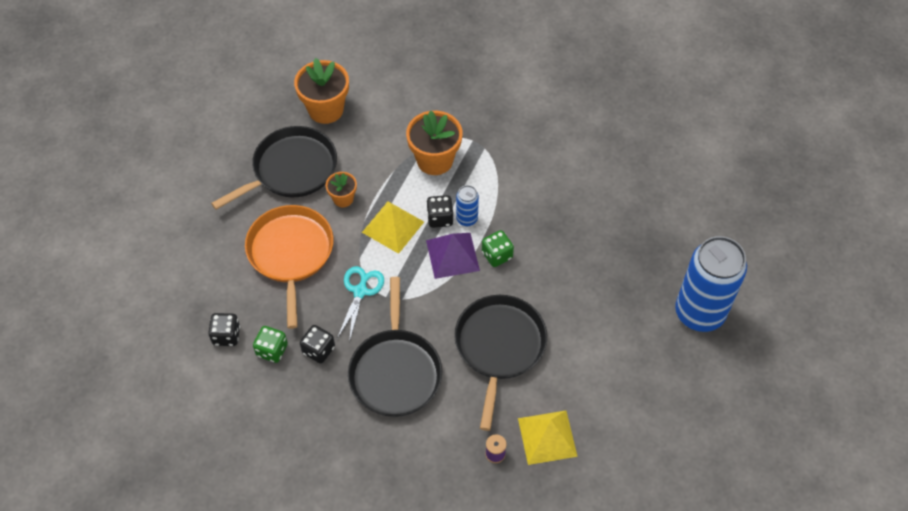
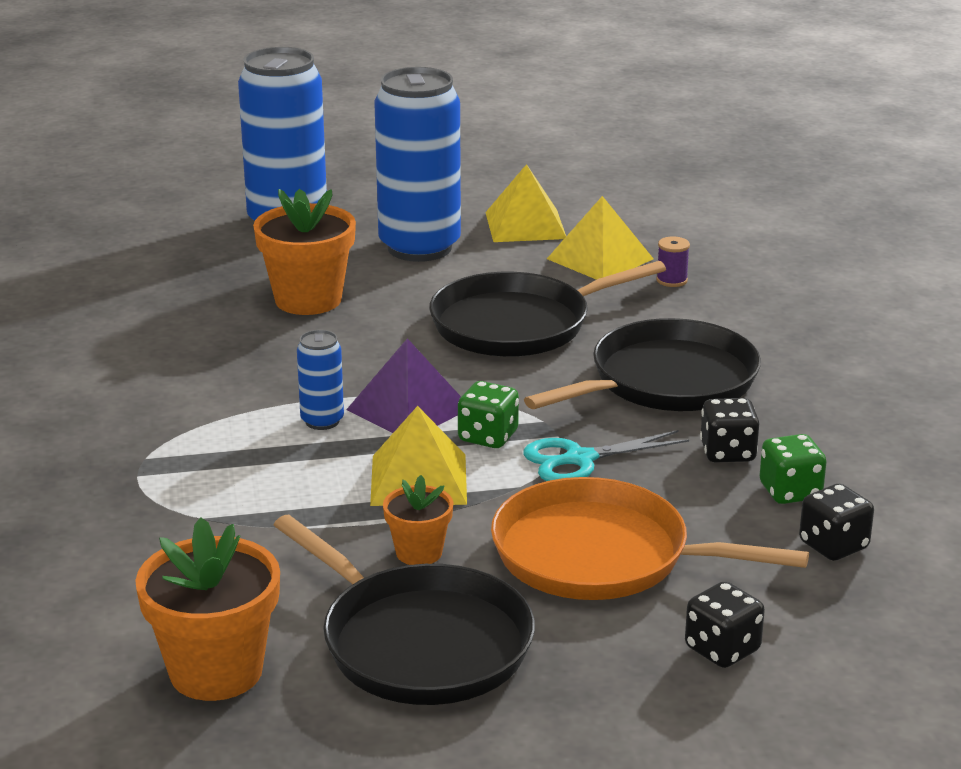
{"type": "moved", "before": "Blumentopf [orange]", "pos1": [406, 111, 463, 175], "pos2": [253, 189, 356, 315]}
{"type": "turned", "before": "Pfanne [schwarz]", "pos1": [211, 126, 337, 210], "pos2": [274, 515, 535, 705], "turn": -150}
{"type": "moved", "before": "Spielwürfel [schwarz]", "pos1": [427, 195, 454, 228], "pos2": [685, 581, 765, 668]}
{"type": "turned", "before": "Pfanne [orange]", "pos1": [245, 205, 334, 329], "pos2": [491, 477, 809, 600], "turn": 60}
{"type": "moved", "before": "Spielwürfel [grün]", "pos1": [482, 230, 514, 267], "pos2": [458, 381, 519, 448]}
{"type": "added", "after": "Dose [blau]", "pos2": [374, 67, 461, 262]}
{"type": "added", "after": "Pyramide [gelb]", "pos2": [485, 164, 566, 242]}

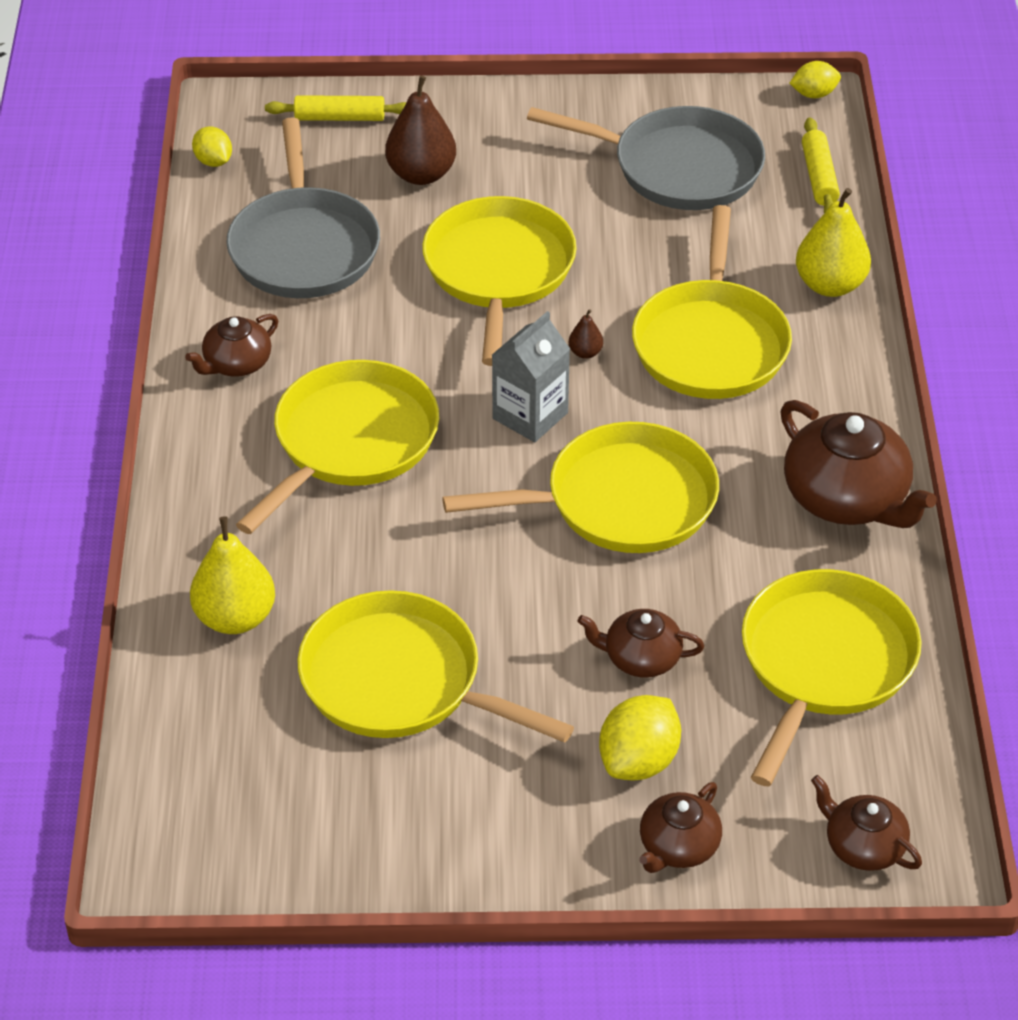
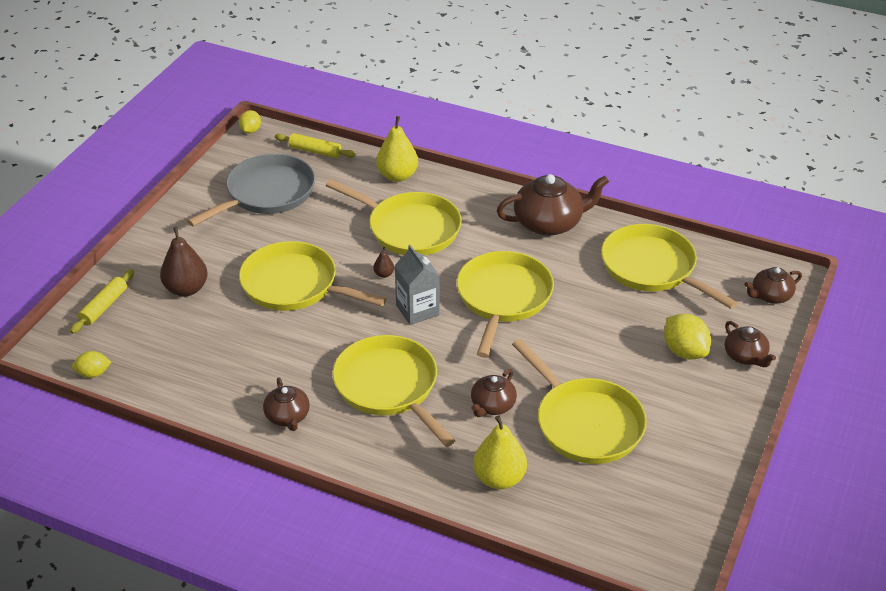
{"type": "removed", "before": "Pfanne [grau]", "pos1": [226, 117, 380, 298]}
{"type": "turned", "before": "Pfanne [gelb]", "pos1": [298, 590, 574, 743], "pos2": [512, 339, 647, 464], "turn": -90}
{"type": "moved", "before": "Teekanne [braun]", "pos1": [577, 609, 704, 678], "pos2": [471, 369, 517, 417]}

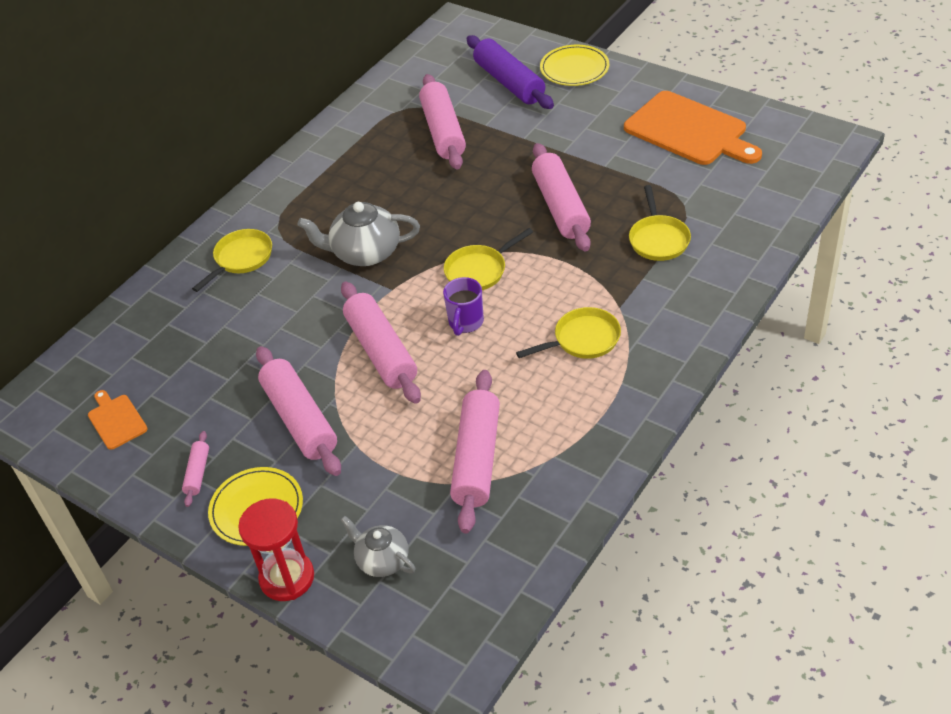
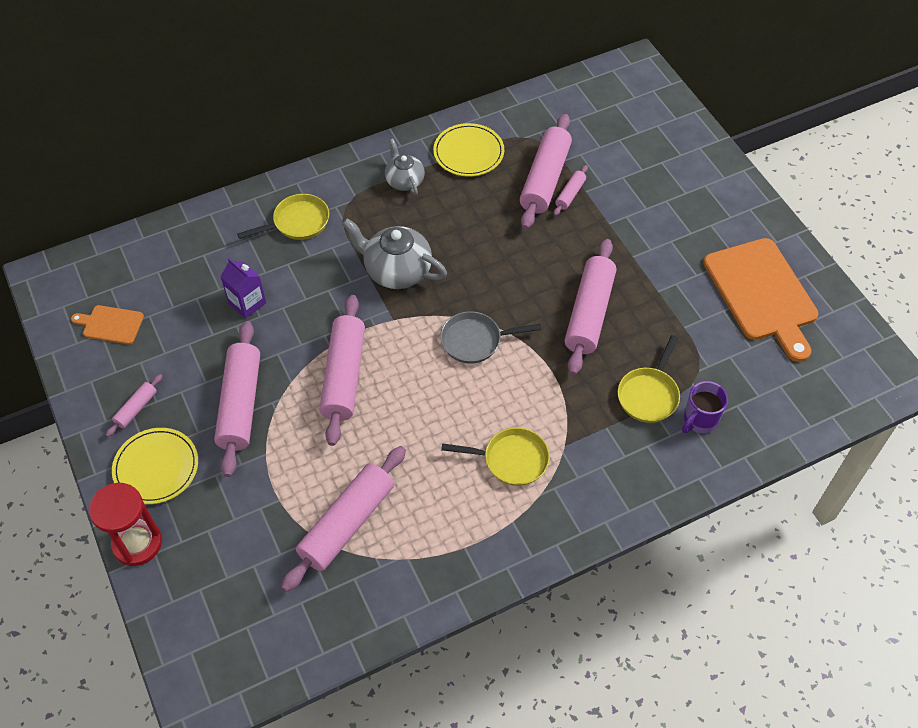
{"type": "removed", "before": "Nudelholz [lila]", "pos1": [467, 35, 554, 109]}
{"type": "moved", "before": "Teller [gelb]", "pos1": [540, 45, 609, 86], "pos2": [433, 123, 504, 177]}
{"type": "recoloured", "before": "Pfanne [gelb]", "after": "Pfanne [grau]", "pos1": [444, 228, 533, 290], "pos2": [440, 311, 542, 364]}
{"type": "moved", "before": "Tasse [lila]", "pos1": [443, 277, 484, 336], "pos2": [682, 381, 728, 433]}
{"type": "turned", "before": "Schneidebrett [orange]", "pos1": [88, 390, 148, 450], "pos2": [71, 305, 144, 344], "turn": -75}
{"type": "moved", "before": "Teekanne [grau]", "pos1": [341, 516, 416, 577], "pos2": [385, 139, 425, 196]}
{"type": "added", "after": "Nudelholz [rosa]", "pos2": [554, 165, 588, 216]}
{"type": "added", "after": "Getränkekarton [lila]", "pos2": [220, 258, 266, 319]}

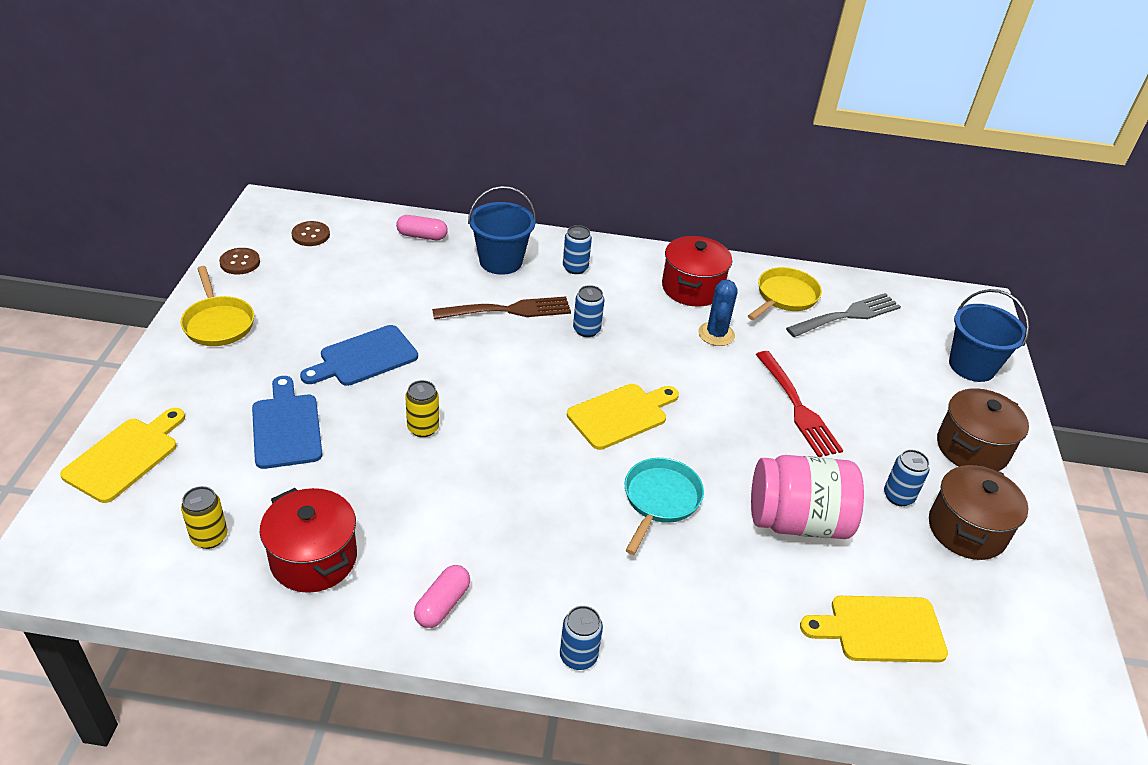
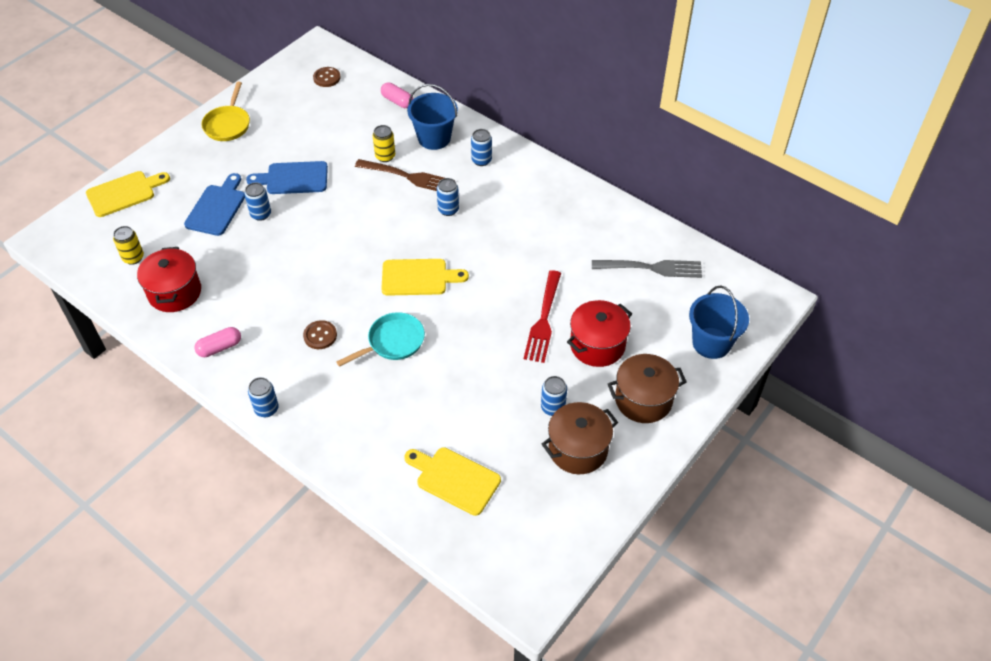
{"type": "moved", "before": "Kochtopf [rot]", "pos1": [662, 236, 732, 307], "pos2": [567, 300, 632, 367]}
{"type": "moved", "before": "Knopf [braun]", "pos1": [219, 248, 260, 275], "pos2": [303, 320, 337, 349]}
{"type": "removed", "before": "Pfanne [gelb]", "pos1": [748, 267, 822, 320]}
{"type": "removed", "before": "Kaktus [blau]", "pos1": [698, 280, 738, 346]}
{"type": "moved", "before": "Dose [gelb]", "pos1": [405, 380, 439, 437], "pos2": [373, 125, 395, 162]}
{"type": "removed", "before": "Einmachglas [rosa]", "pos1": [751, 455, 864, 539]}
{"type": "added", "after": "Dose [blau]", "pos2": [244, 183, 271, 221]}

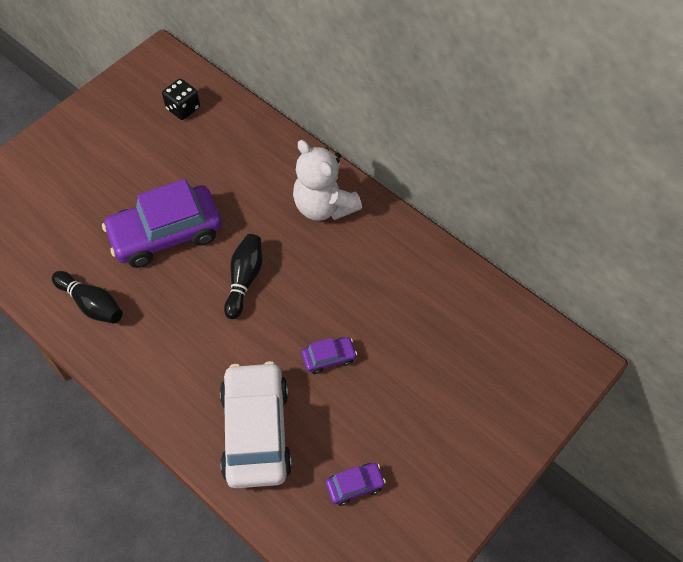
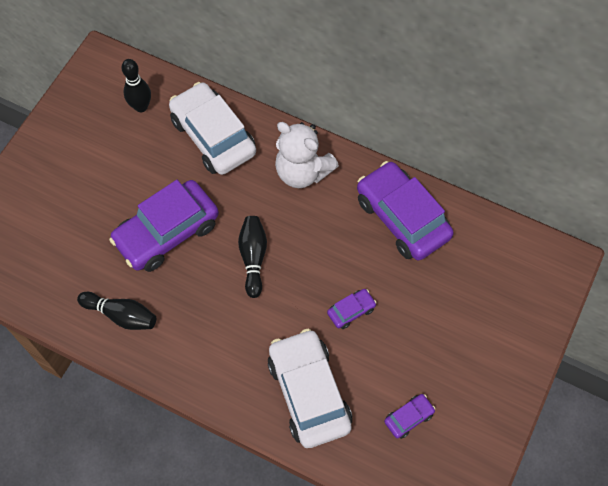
{"type": "replaced", "before": "Spielwürfel [schwarz]", "after": "Bowlingkegel [schwarz]", "pos1": [162, 79, 200, 120], "pos2": [121, 59, 151, 112]}
{"type": "added", "after": "Auto [weiß]", "pos2": [169, 82, 256, 175]}
{"type": "added", "after": "Auto [lila]", "pos2": [357, 161, 454, 260]}

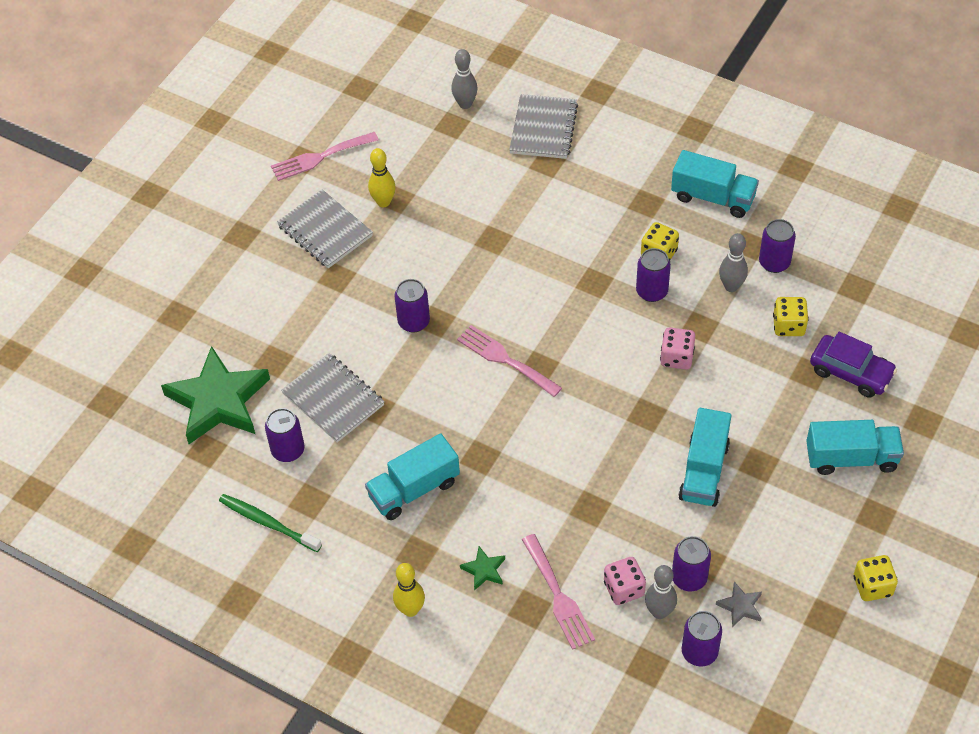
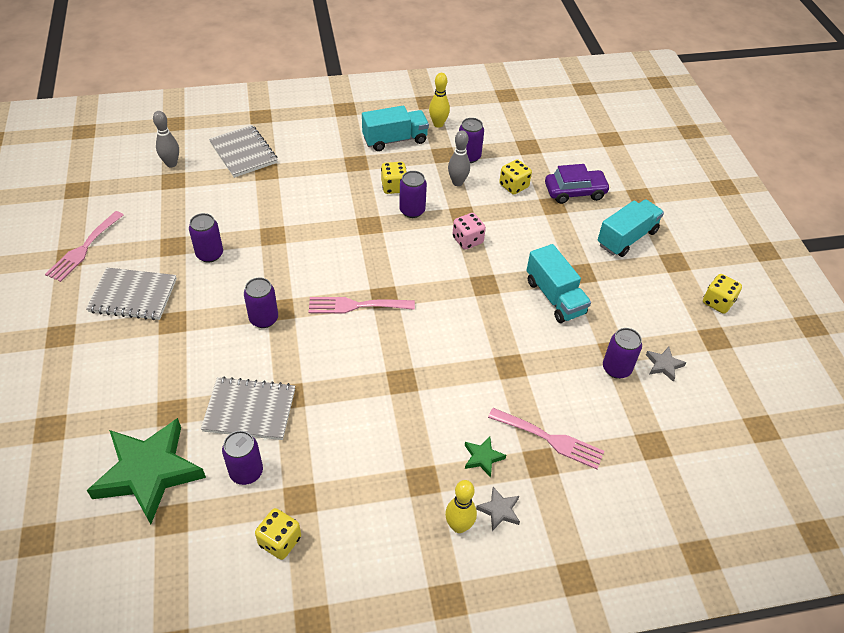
{"type": "moved", "before": "Bowlingkegel [gelb]", "pos1": [368, 148, 396, 207], "pos2": [429, 73, 450, 128]}
{"type": "removed", "before": "Lastwagen [türkis]", "pos1": [365, 433, 460, 520]}
{"type": "replaced", "before": "Zahnbürste [grün]", "after": "Spielwürfel [gelb]", "pos1": [219, 494, 322, 552], "pos2": [255, 508, 301, 560]}
{"type": "removed", "before": "Spielwürfel [rosa]", "pos1": [604, 557, 646, 605]}
{"type": "removed", "before": "Bowlingkegel [grau]", "pos1": [645, 565, 677, 619]}
{"type": "moved", "before": "Dose [lila]", "pos1": [682, 611, 722, 667], "pos2": [189, 213, 223, 263]}
{"type": "added", "after": "Stern [grau]", "pos2": [476, 487, 520, 531]}

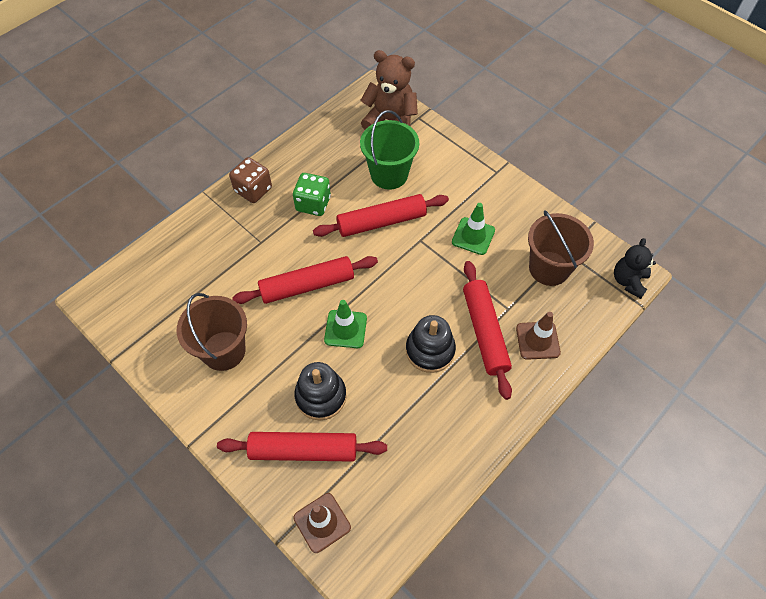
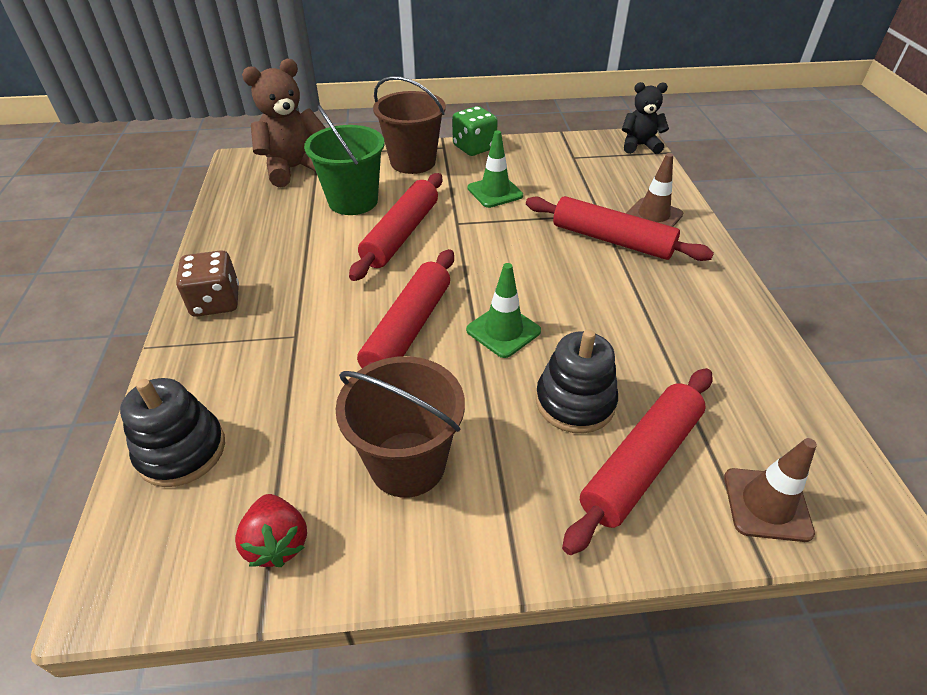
{"type": "moved", "before": "Spielwürfel [grün]", "pos1": [293, 173, 331, 216], "pos2": [452, 106, 498, 156]}
{"type": "moved", "before": "Eimer [braun]", "pos1": [528, 210, 594, 286], "pos2": [373, 76, 446, 174]}
{"type": "turned", "before": "Teddybär [schwarz]", "pos1": [614, 238, 656, 299], "pos2": [622, 82, 669, 154], "turn": 120}
{"type": "moved", "before": "Stapelspielzeug [schwarz]", "pos1": [406, 315, 456, 373], "pos2": [120, 378, 225, 487]}
{"type": "added", "after": "Erdbeere [rot]", "pos2": [235, 494, 307, 567]}

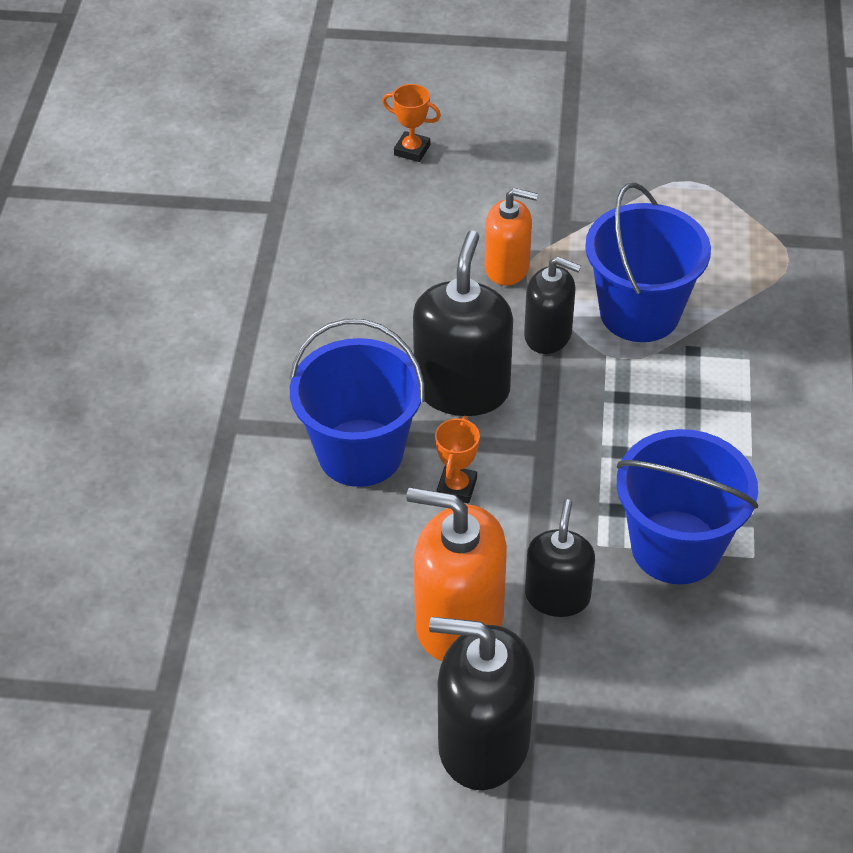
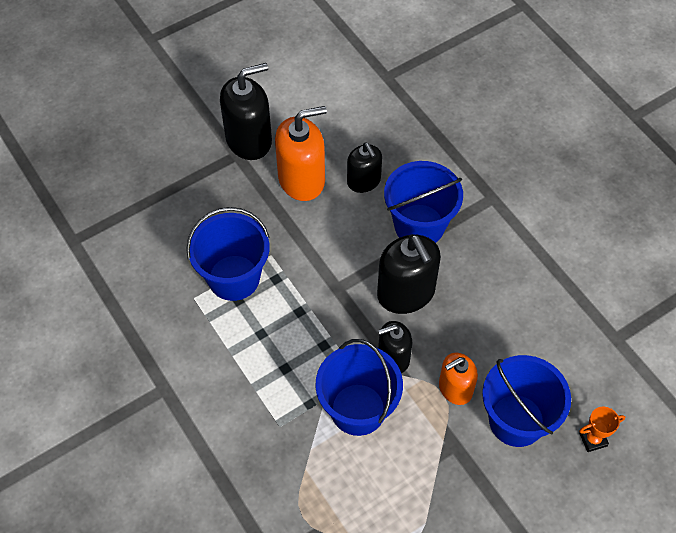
{"type": "removed", "before": "Pokal [orange]", "pos1": [435, 416, 480, 503]}
{"type": "moved", "before": "Seifenspender [schwarz]", "pos1": [525, 499, 595, 617], "pos2": [347, 142, 382, 193]}
{"type": "added", "after": "Eimer [blau]", "pos2": [482, 355, 571, 447]}

